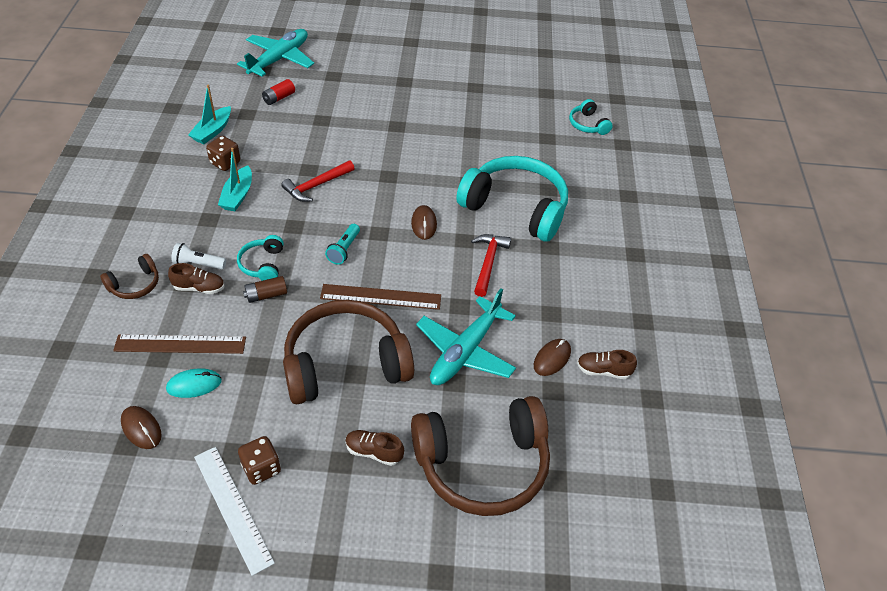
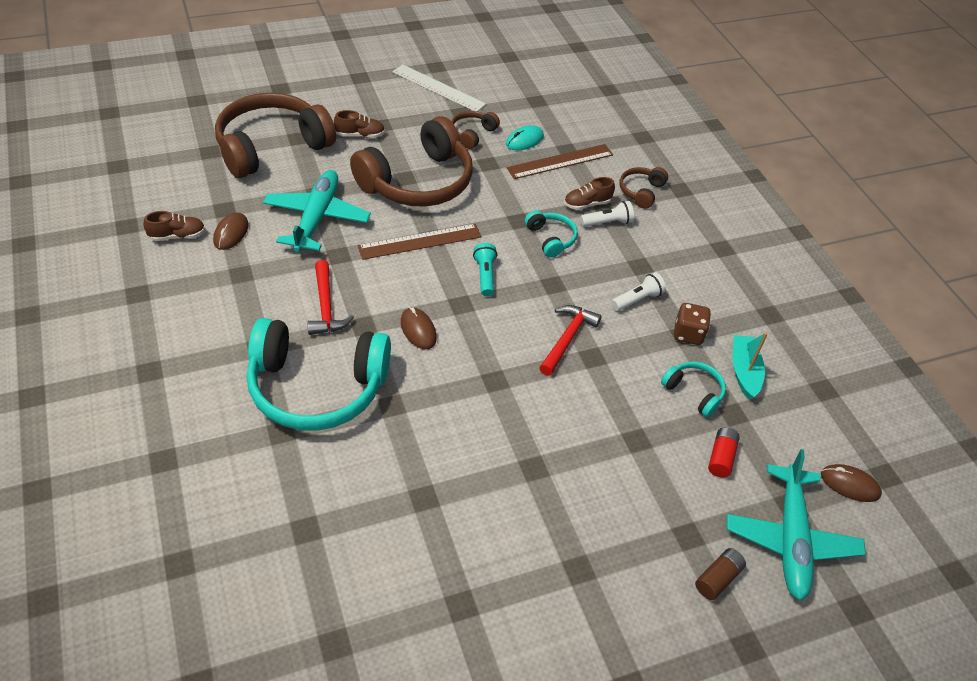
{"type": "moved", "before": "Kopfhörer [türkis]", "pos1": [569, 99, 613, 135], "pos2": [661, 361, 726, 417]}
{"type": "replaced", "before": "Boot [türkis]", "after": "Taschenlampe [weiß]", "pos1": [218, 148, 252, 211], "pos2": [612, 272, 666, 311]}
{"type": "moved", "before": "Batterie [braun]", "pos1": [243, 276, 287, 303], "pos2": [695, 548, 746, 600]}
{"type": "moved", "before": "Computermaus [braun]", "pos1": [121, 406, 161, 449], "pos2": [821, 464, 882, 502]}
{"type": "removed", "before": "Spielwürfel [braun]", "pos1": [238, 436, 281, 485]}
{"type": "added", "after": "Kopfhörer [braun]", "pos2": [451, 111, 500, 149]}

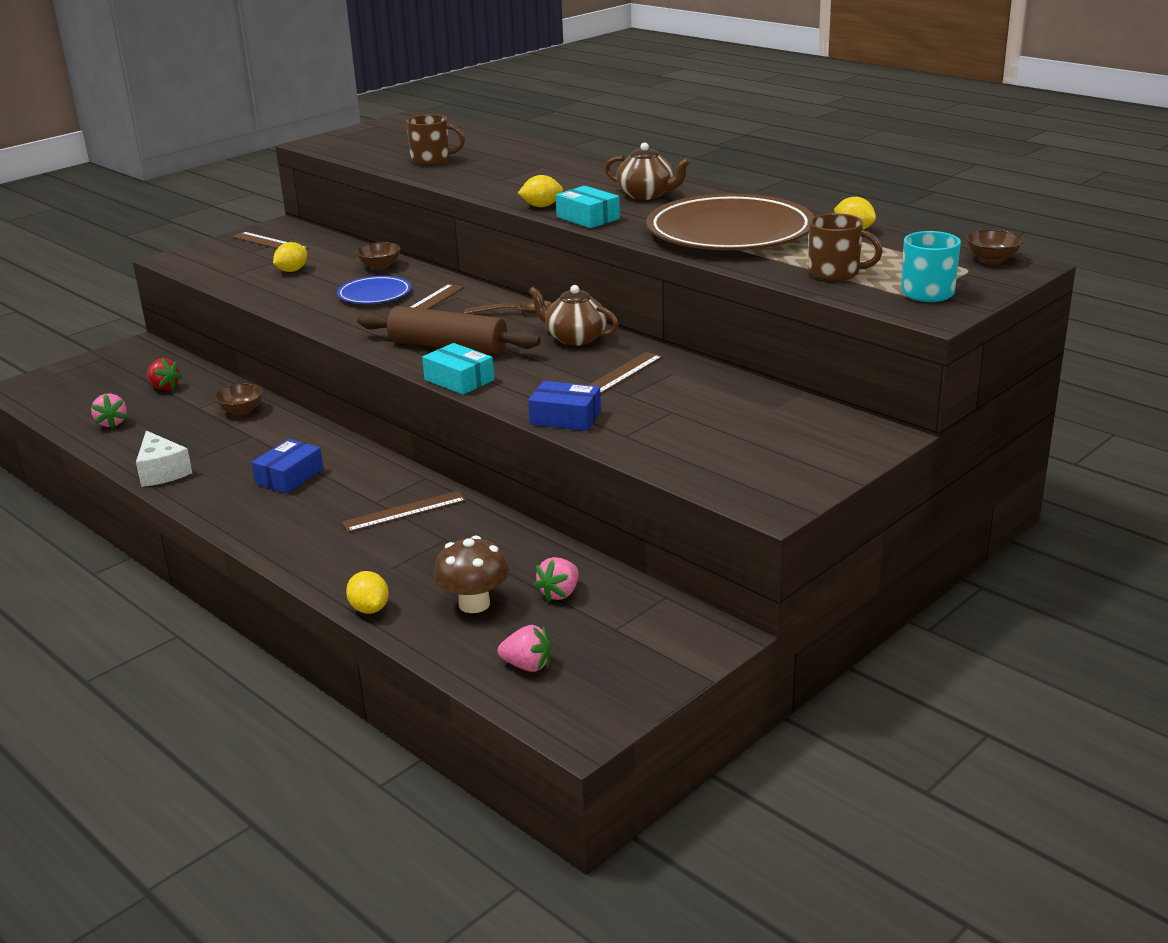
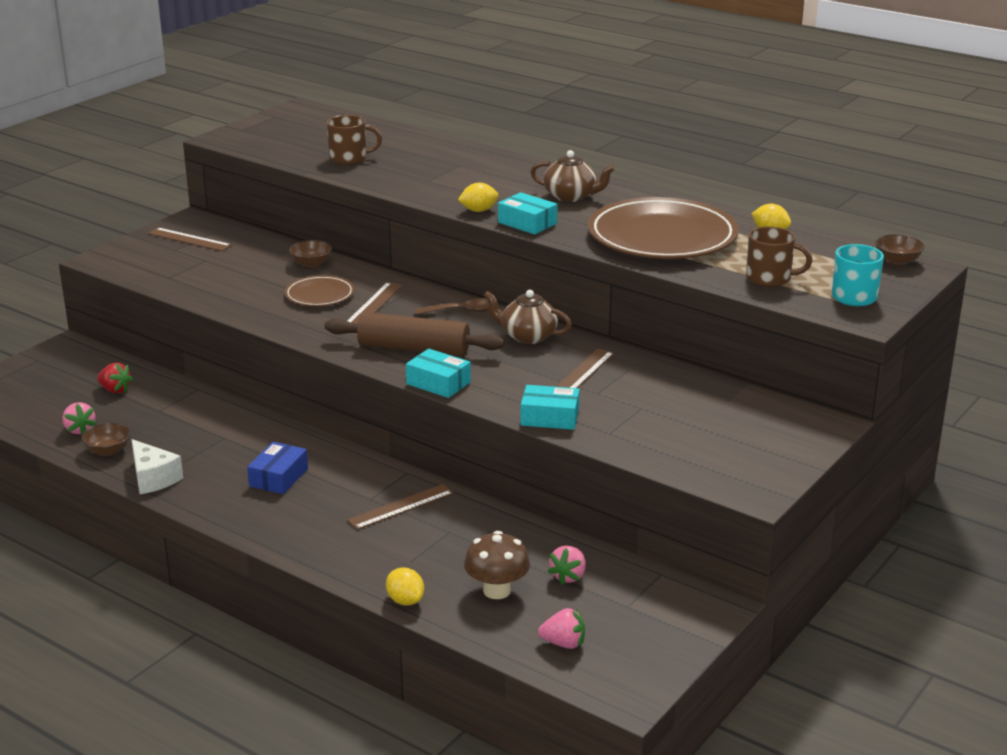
{"type": "removed", "before": "Zitrone [gelb]", "pos1": [273, 242, 307, 272]}
{"type": "recoloured", "before": "Teller [blau]", "after": "Teller [braun]", "pos1": [337, 276, 411, 304], "pos2": [285, 275, 355, 306]}
{"type": "recoloured", "before": "Schachtel [blau]", "after": "Schachtel [türkis]", "pos1": [528, 381, 601, 431], "pos2": [520, 385, 580, 430]}
{"type": "moved", "before": "Schüssel [braun]", "pos1": [214, 383, 264, 415], "pos2": [81, 423, 131, 456]}

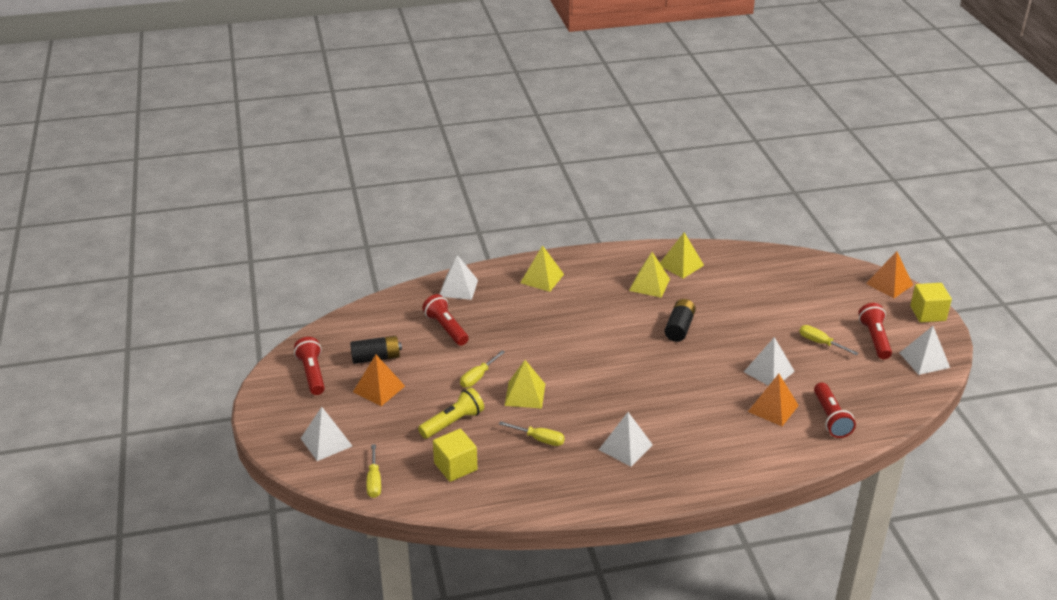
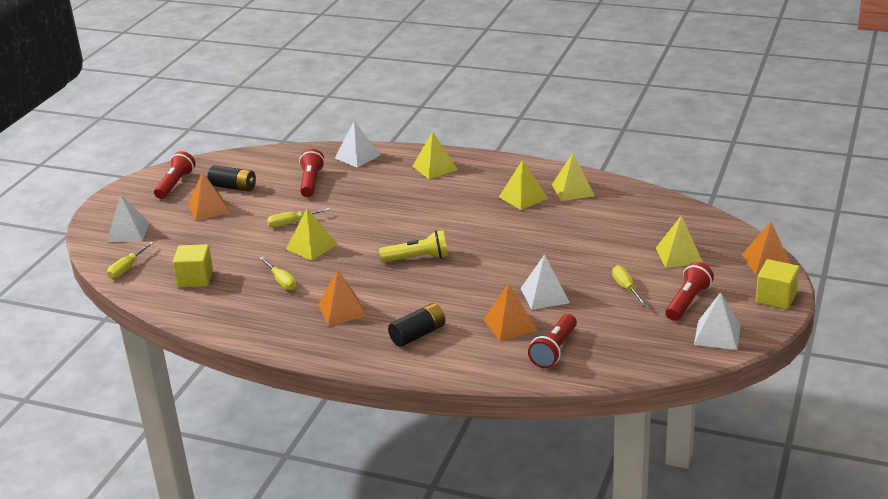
{"type": "moved", "before": "Batterie [schwarz]", "pos1": [665, 299, 696, 342], "pos2": [388, 303, 445, 347]}
{"type": "moved", "before": "Taschenlampe [gelb]", "pos1": [418, 387, 484, 439], "pos2": [379, 230, 448, 263]}
{"type": "recoloured", "before": "Pyramide [weiß]", "after": "Pyramide [orange]", "pos1": [599, 412, 653, 467], "pos2": [318, 270, 367, 326]}
{"type": "added", "after": "Pyramide [gelb]", "pos2": [656, 215, 703, 268]}

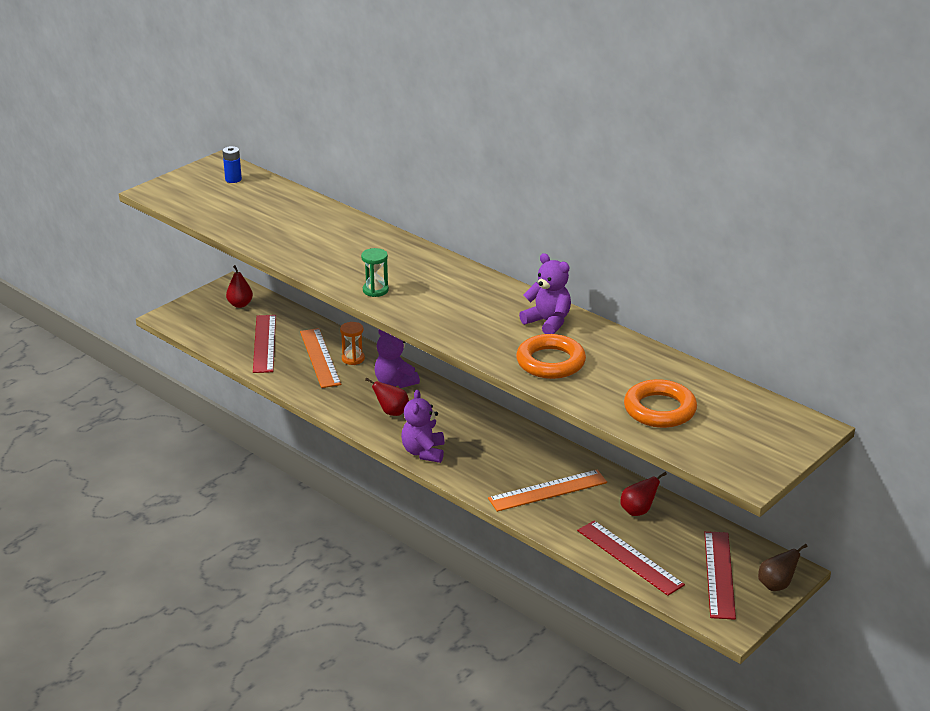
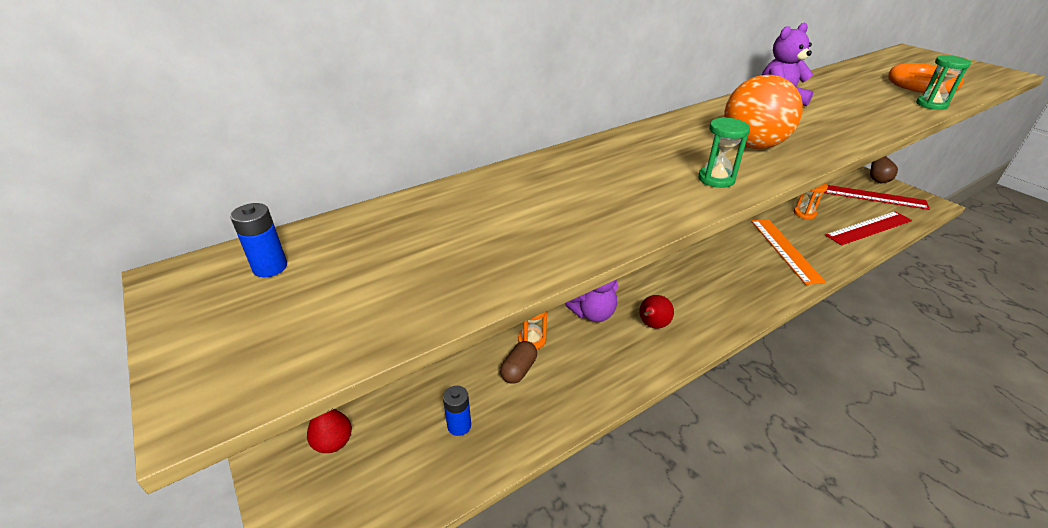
{"type": "replaced", "before": "Lineal [rot]", "after": "Batterie [blau]", "pos1": [253, 315, 276, 373], "pos2": [443, 386, 471, 436]}
{"type": "replaced", "before": "Lineal [orange]", "after": "Kapsel [braun]", "pos1": [300, 328, 341, 388], "pos2": [500, 341, 537, 384]}
{"type": "removed", "before": "Ring [orange]", "pos1": [516, 334, 586, 379]}
{"type": "removed", "before": "Teddybär [lila]", "pos1": [401, 390, 445, 463]}
{"type": "replaced", "before": "Birne [rot]", "after": "Sanduhr [orange]", "pos1": [620, 472, 667, 516], "pos2": [794, 184, 828, 219]}
{"type": "added", "after": "Sanduhr [grün]", "pos2": [916, 55, 971, 110]}
{"type": "added", "after": "Ball [orange]", "pos2": [724, 75, 803, 149]}

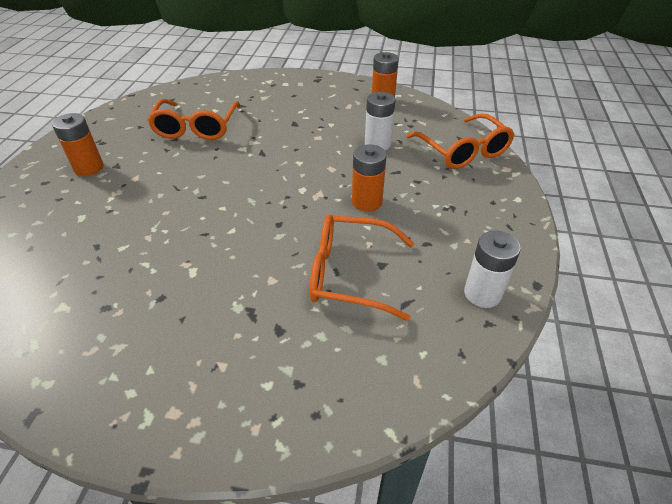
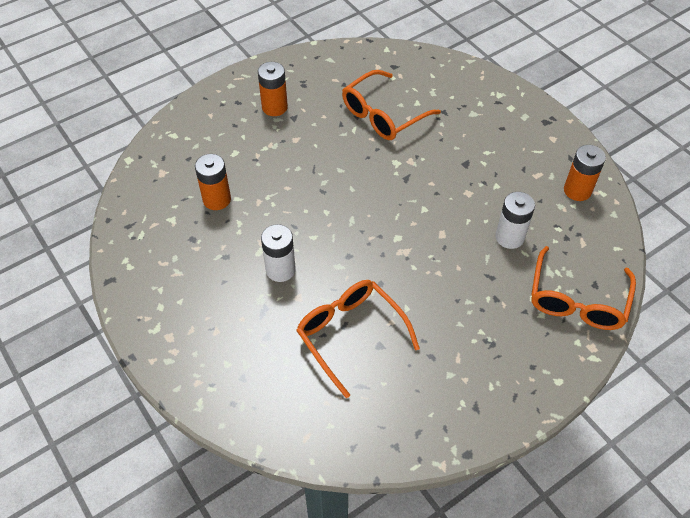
{"type": "moved", "before": "Batterie [orange]", "pos1": [352, 144, 387, 212], "pos2": [195, 154, 231, 210]}
{"type": "moved", "before": "Batterie [weiß]", "pos1": [464, 231, 521, 308], "pos2": [261, 224, 296, 282]}

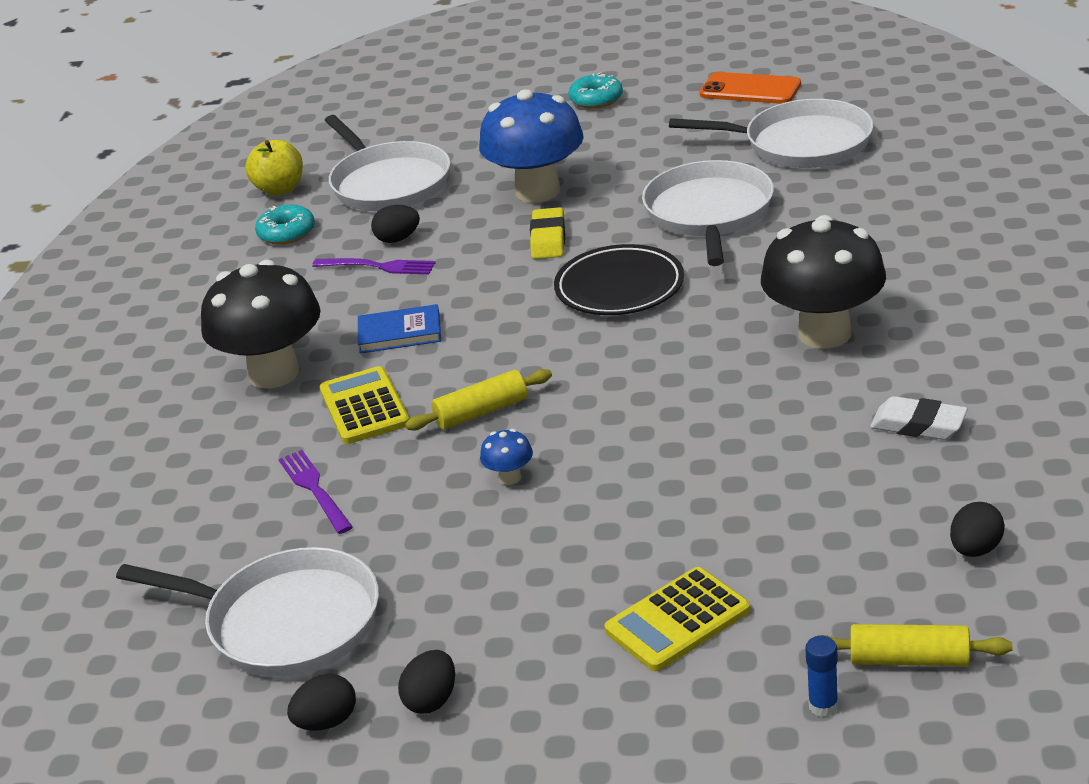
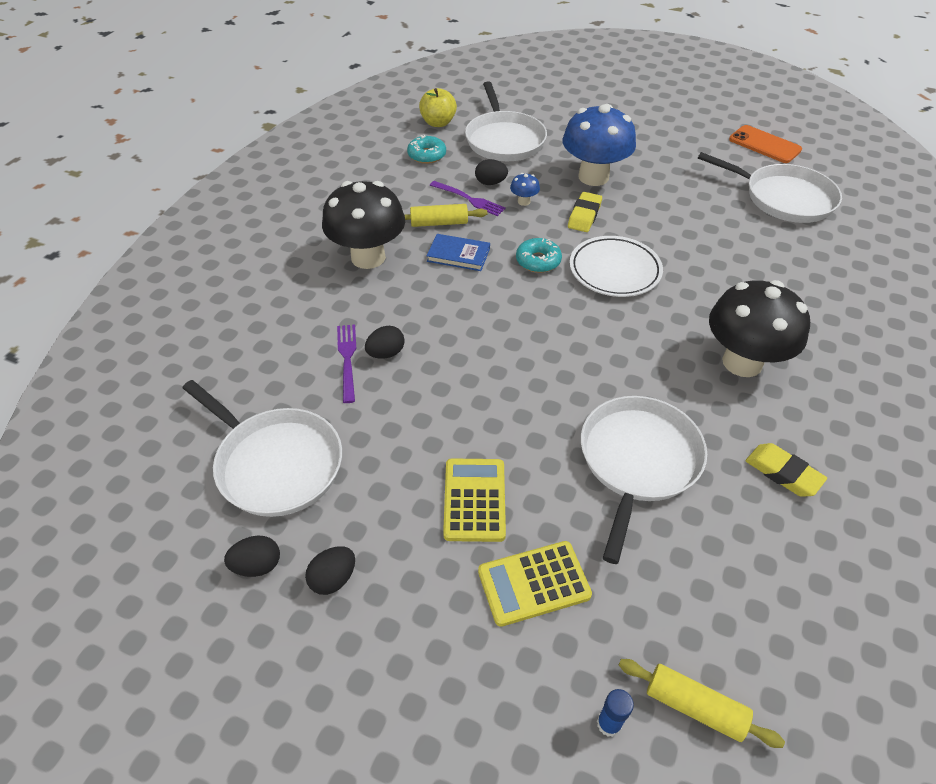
{"type": "moved", "before": "Donut [türkis]", "pos1": [568, 72, 623, 109], "pos2": [516, 238, 562, 273]}
{"type": "moved", "before": "Pfanne [weiß]", "pos1": [642, 160, 774, 266], "pos2": [581, 396, 707, 564]}
{"type": "recoloured", "before": "Teller [schwarz]", "after": "Teller [weiß]", "pos1": [554, 244, 684, 315], "pos2": [570, 236, 663, 297]}
{"type": "moved", "before": "Taschenrechner [gelb]", "pos1": [319, 366, 409, 444], "pos2": [443, 459, 506, 542]}
{"type": "moved", "before": "Nudelholz [gelb]", "pos1": [405, 369, 552, 431], "pos2": [404, 204, 487, 227]}
{"type": "recoloured", "before": "Radiergummi [weiß]", "after": "Radiergummi [gelb]", "pos1": [870, 396, 968, 440], "pos2": [746, 443, 827, 497]}
{"type": "moved", "before": "Pilz [blau]", "pos1": [480, 429, 533, 485], "pos2": [510, 173, 540, 206]}
{"type": "moved", "before": "Ei [schwarz]", "pos1": [950, 502, 1005, 557], "pos2": [365, 326, 405, 359]}

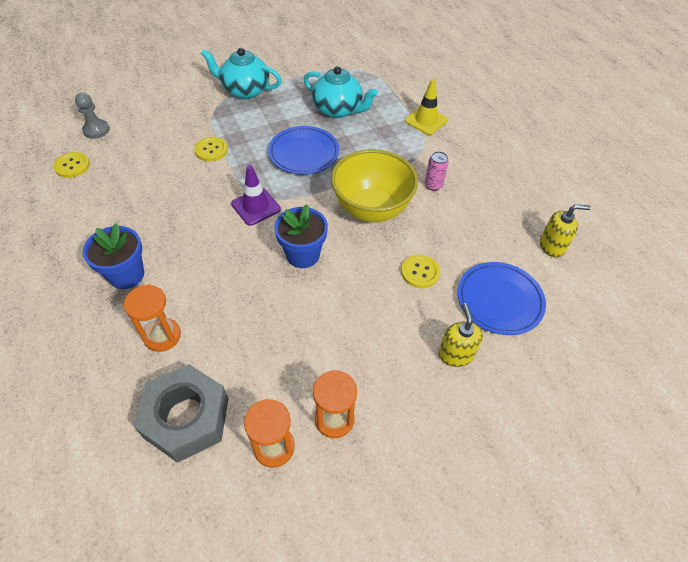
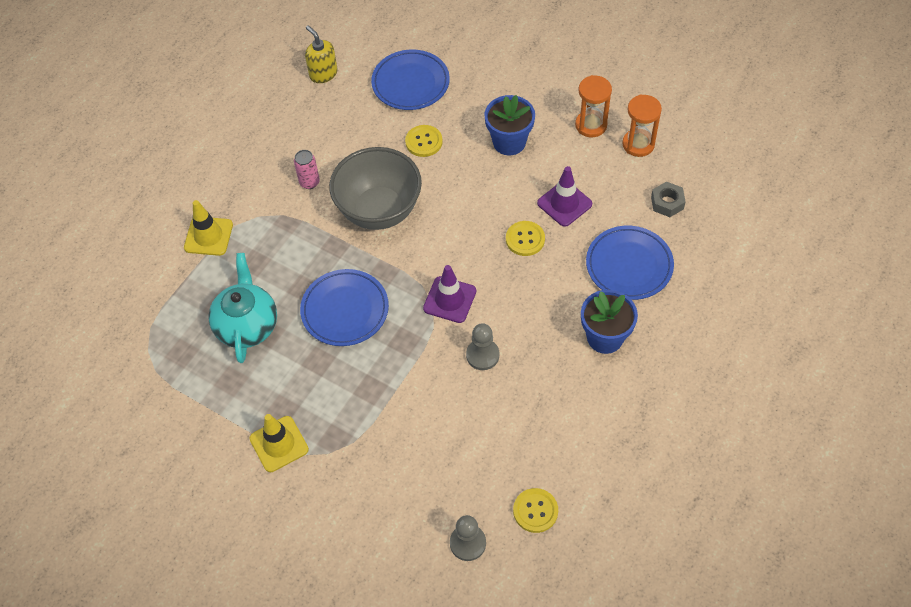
{"type": "replaced", "before": "Teekanne [türkis]", "after": "Leitkegel [gelb]", "pos1": [201, 48, 282, 99], "pos2": [249, 414, 309, 472]}
{"type": "moved", "before": "Knopf [gelb]", "pos1": [194, 137, 228, 161], "pos2": [506, 221, 545, 256]}
{"type": "recoloured", "before": "Schüssel [gelb]", "after": "Schüssel [grau]", "pos1": [331, 149, 418, 222], "pos2": [329, 147, 422, 230]}
{"type": "moved", "before": "Blumentopf [blau]", "pos1": [274, 204, 328, 268], "pos2": [484, 95, 535, 155]}
{"type": "replaced", "before": "Sanduhr [orange]", "after": "Teller [blau]", "pos1": [124, 284, 181, 352], "pos2": [586, 226, 674, 300]}
{"type": "removed", "before": "Seifenspender [gelb]", "pos1": [439, 303, 483, 367]}
{"type": "resized", "before": "Sechskantmutter [grau]", "pos1": [134, 364, 228, 463], "pos2": [651, 181, 686, 217], "scale": 0.48}
{"type": "added", "after": "Leitkegel [lila]", "pos2": [537, 166, 592, 227]}
{"type": "added", "after": "Bauer [grau]", "pos2": [466, 323, 499, 370]}

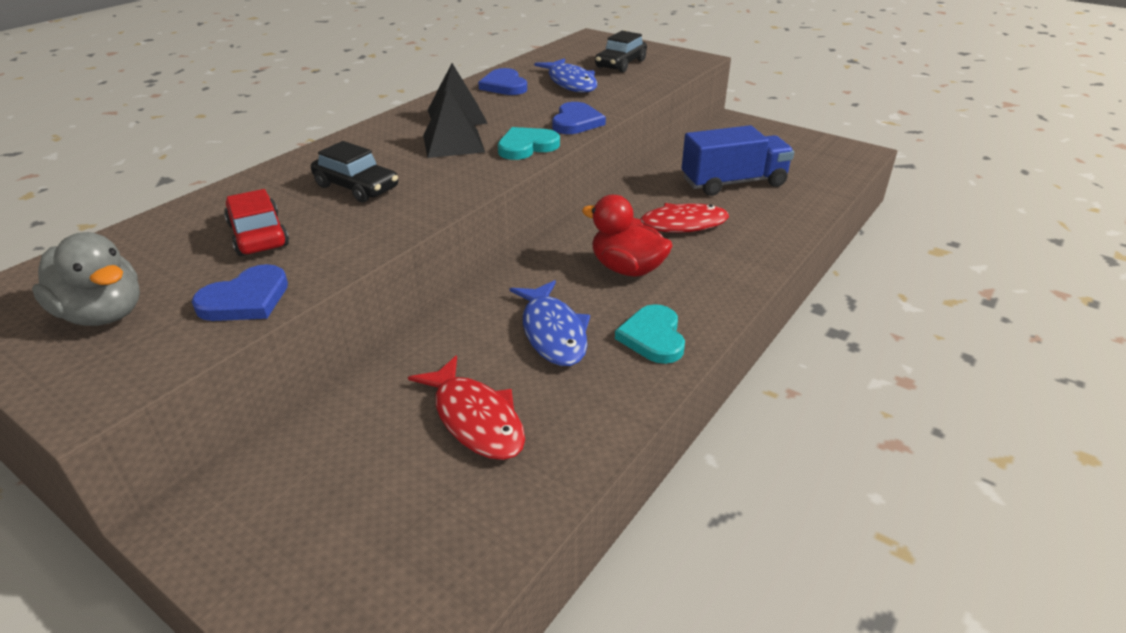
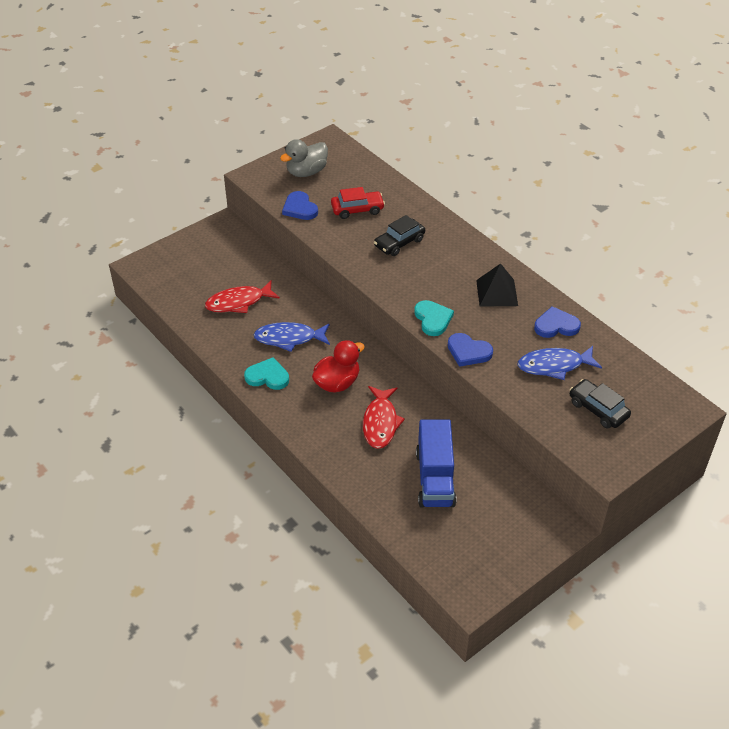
{"type": "removed", "before": "Pyramide [schwarz]", "pos1": [423, 87, 485, 158]}

